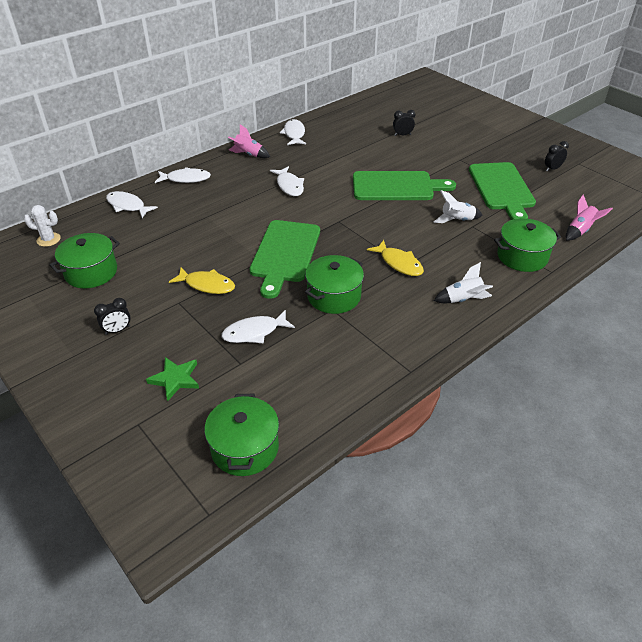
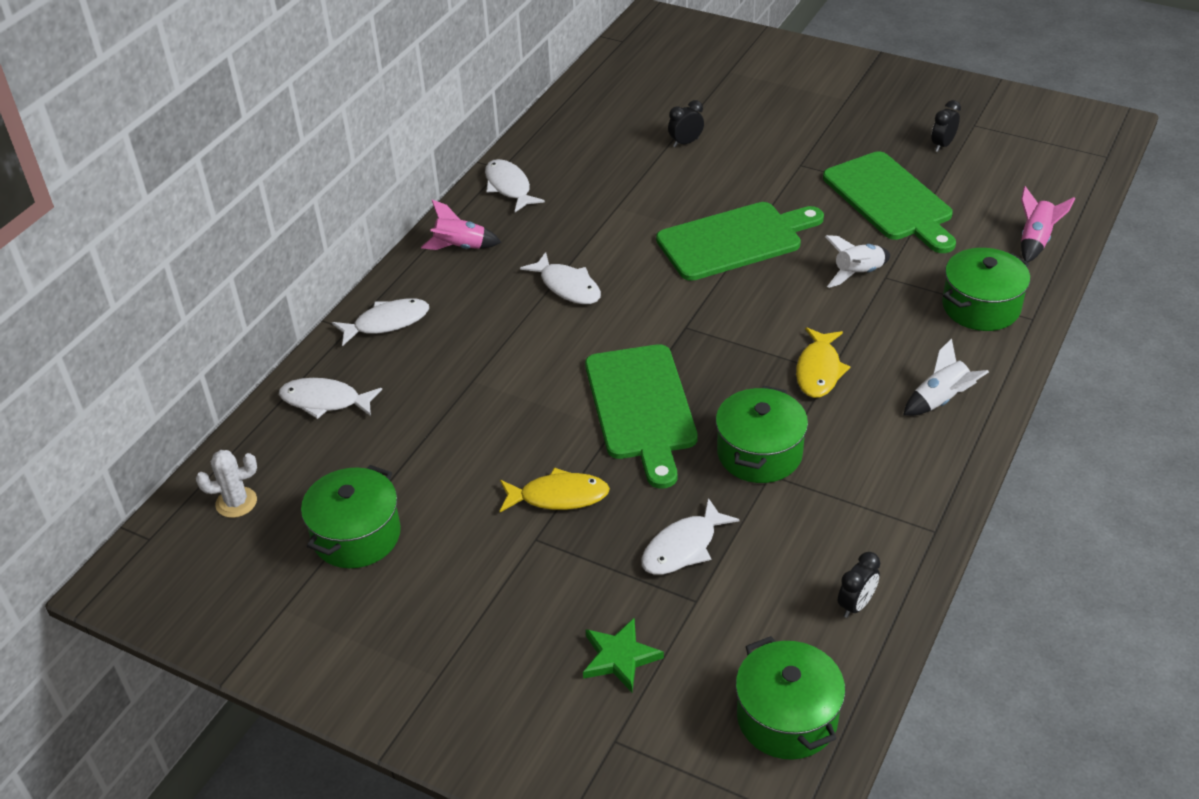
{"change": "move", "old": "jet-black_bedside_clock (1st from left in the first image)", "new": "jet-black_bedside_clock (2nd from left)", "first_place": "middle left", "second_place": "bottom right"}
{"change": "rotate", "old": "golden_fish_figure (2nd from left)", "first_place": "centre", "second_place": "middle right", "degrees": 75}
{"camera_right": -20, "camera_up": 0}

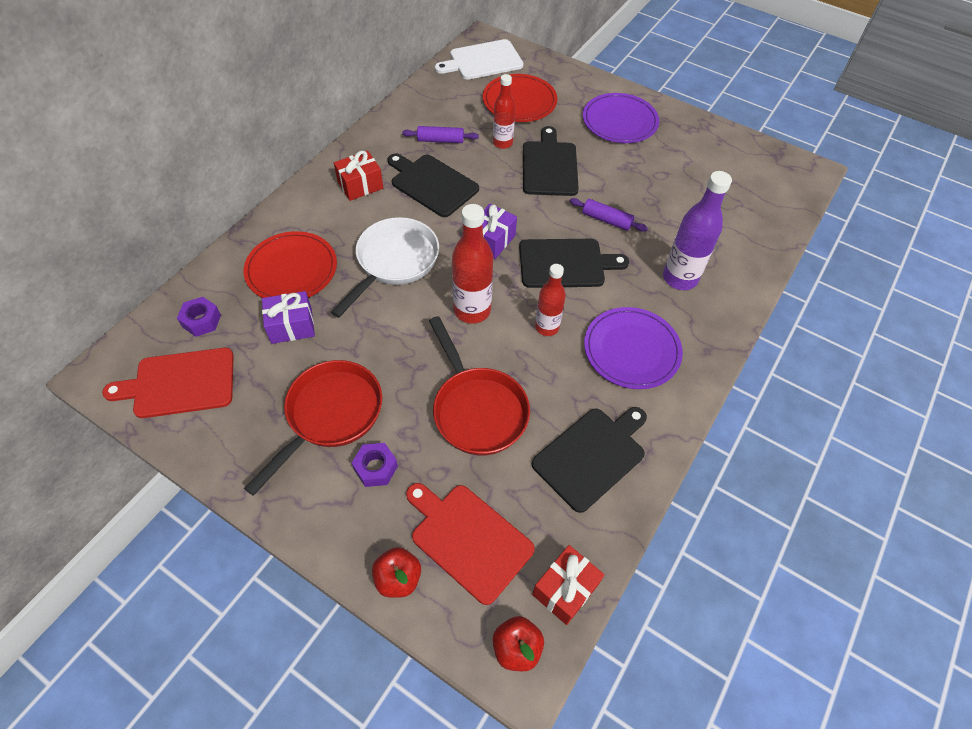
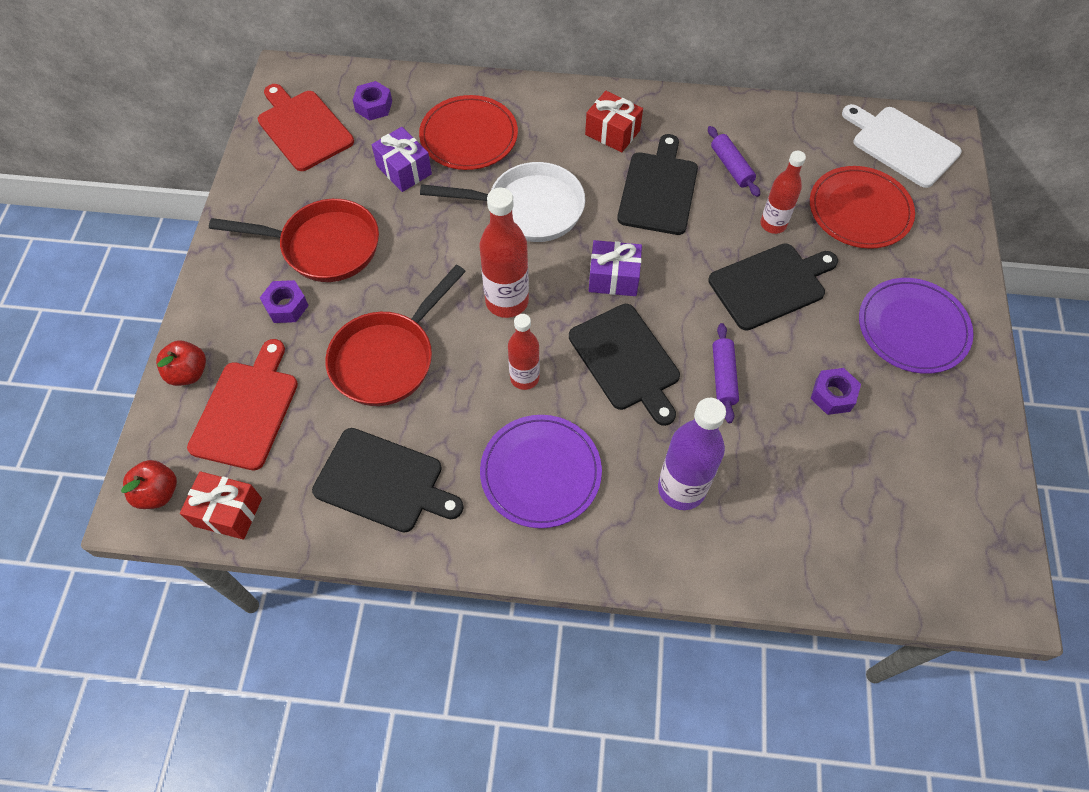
{"change": "insert", "new": "violet_hex_nut (3rd from left)", "second_place": "middle right"}
{"camera_right": 65, "camera_up": 5}

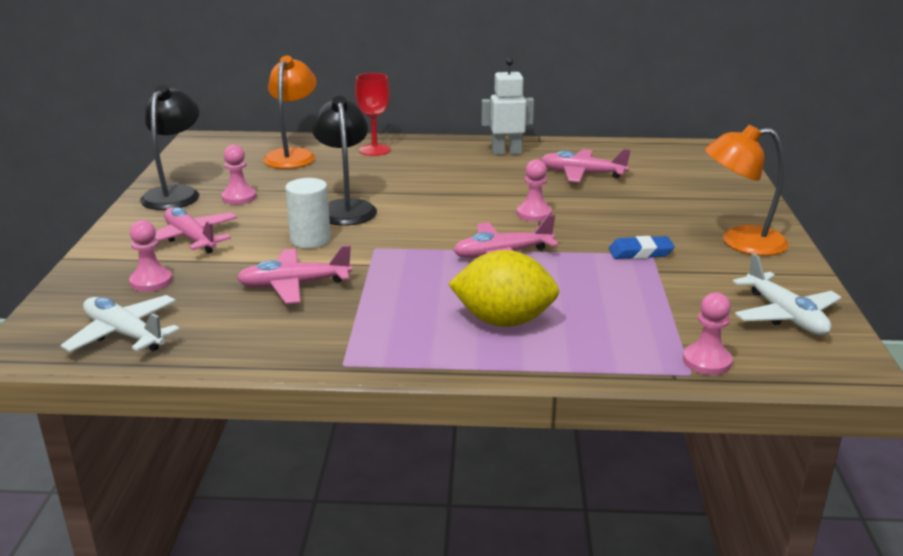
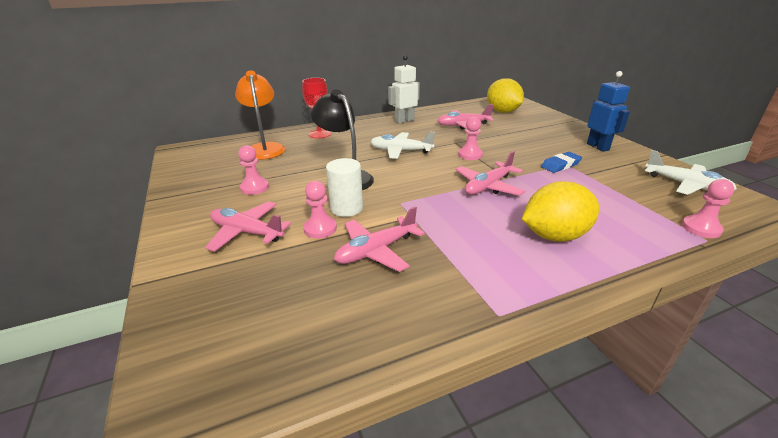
{"change": "delete", "old": "jet-black_lamp (1st from left)", "first_place": "top left"}
{"change": "insert", "new": "golden_lemon (1st from left)", "second_place": "top centre"}
{"change": "move", "old": "white_plane (1st from left)", "first_place": "middle left", "second_place": "top centre"}
{"change": "move", "old": "rose-pink_chess_pawn (1st from left in the first image)", "new": "rose-pink_chess_pawn (2nd from left)", "first_place": "middle left", "second_place": "centre"}
{"change": "replace", "old": "orange-coloured_lamp (2nd from left)", "new": "royal_blue_robot", "first_place": "middle right", "second_place": "top right"}
{"camera_right": -25, "camera_up": 5}

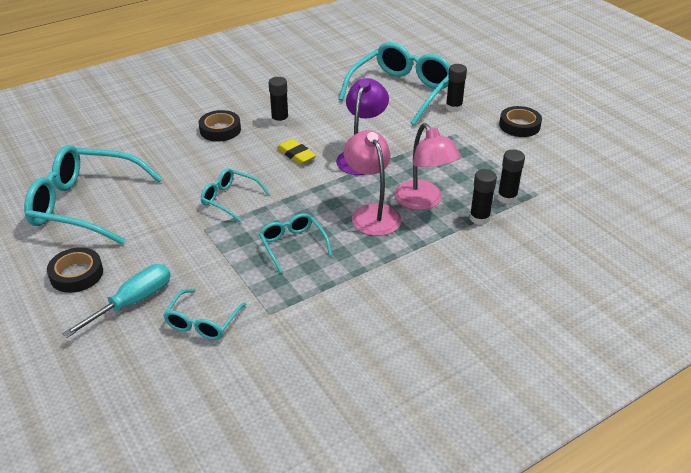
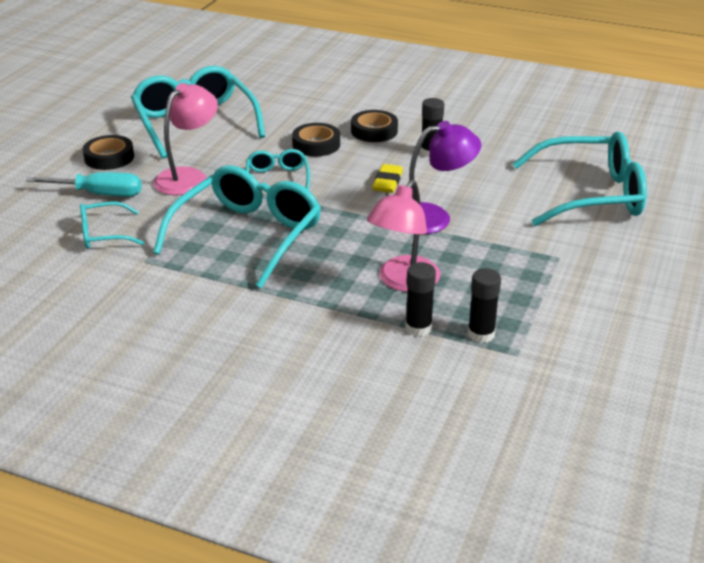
{"change": "delete", "old": "jet-black_stick_of_glue (2nd from left)", "first_place": "top centre"}
{"change": "move", "old": "rose-pink_lamp (1st from left)", "first_place": "centre", "second_place": "top left"}
{"change": "move", "old": "jet-black_roll_of_tape (3rd from left in the first image)", "new": "jet-black_roll_of_tape (2nd from left)", "first_place": "top right", "second_place": "top centre"}
{"change": "resize", "old": "teal_eyeglasses (4th from left in the first image)", "first_place": "centre", "second_place": "centre", "factor": 2.0}
{"camera_right": 55, "camera_up": -5}

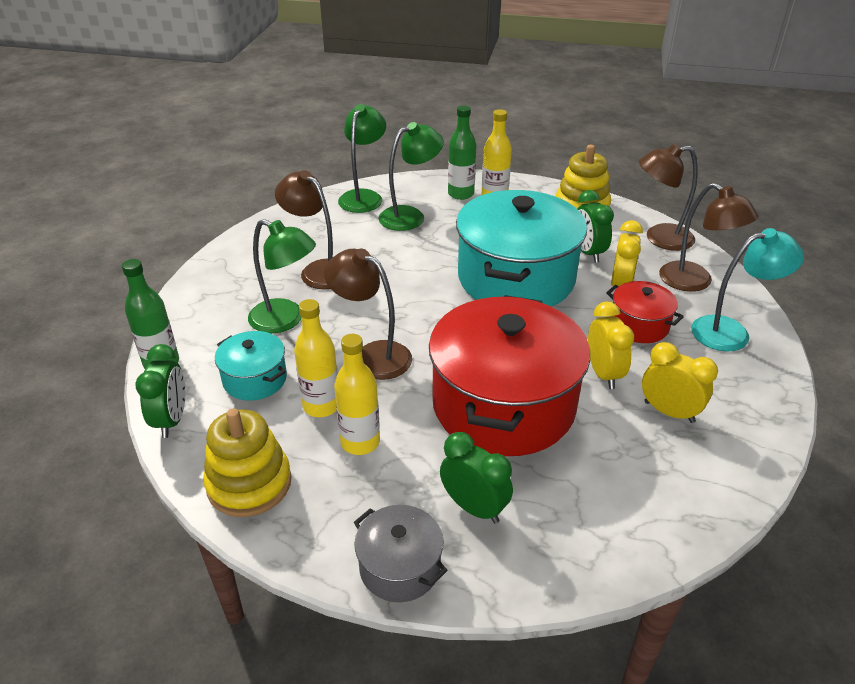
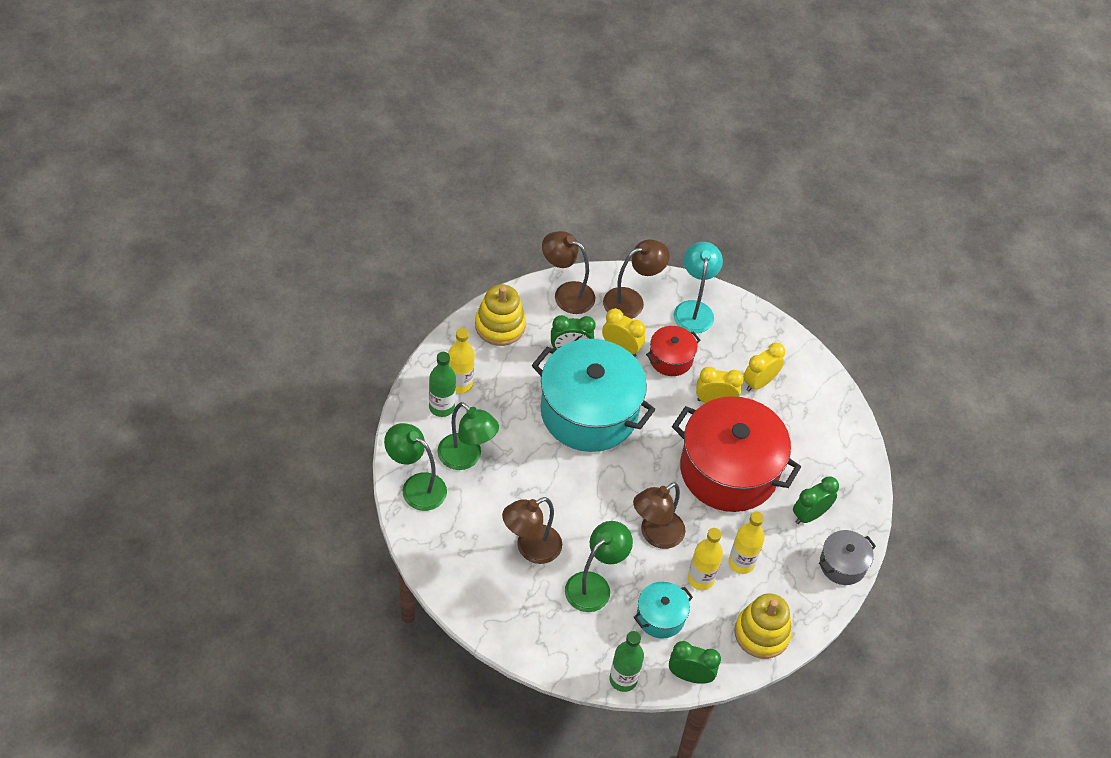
{"change": "rotate", "old": "green_lamp (3rd from left in the first image)", "first_place": "top centre", "second_place": "centre", "degrees": 150}
{"change": "rotate", "old": "russet_lamp (3rd from left in the first image)", "first_place": "top right", "second_place": "centre", "degrees": 105}
{"camera_right": -80, "camera_up": 15}

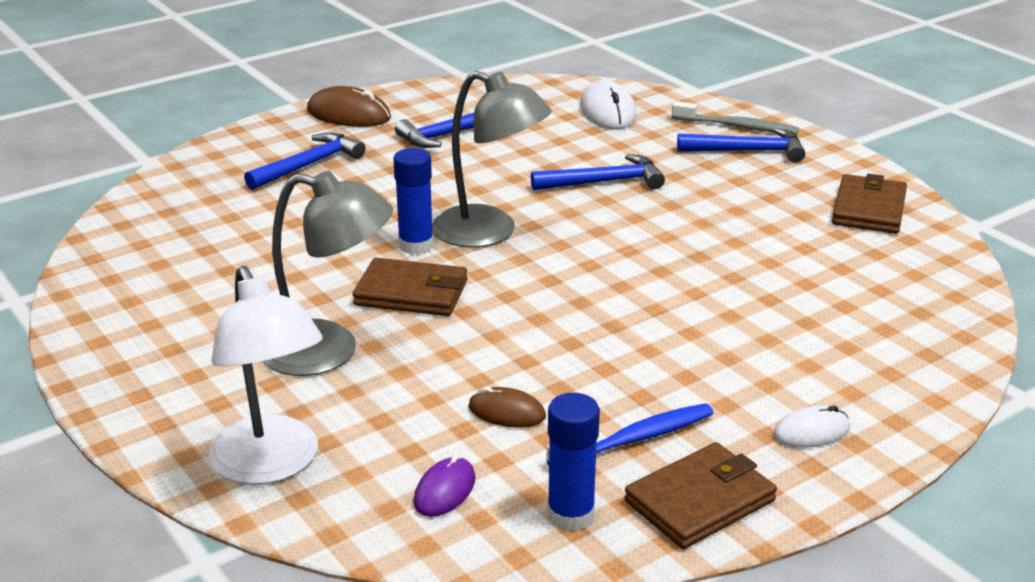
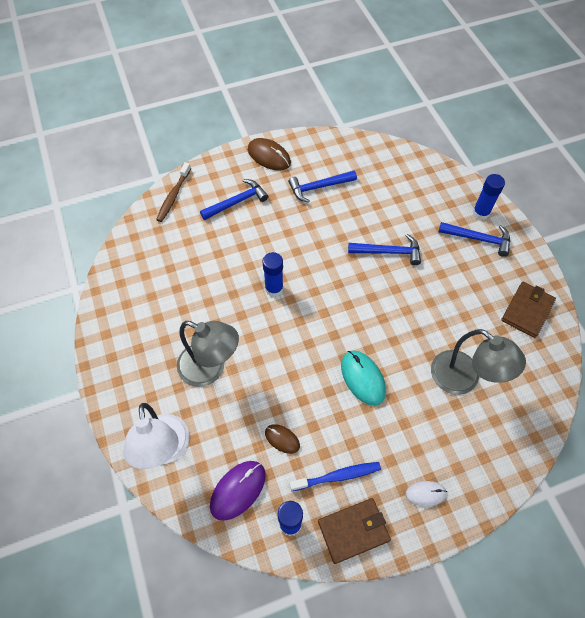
{"change": "delete", "old": "russet_card_wallet (1st from left)", "first_place": "centre"}
{"change": "delete", "old": "white_mouse (1st from left)", "first_place": "top centre"}
{"change": "insert", "new": "russet_tooth_brush", "second_place": "top left"}
{"change": "insert", "new": "teal_mouse", "second_place": "centre"}
{"change": "move", "old": "ash-grey_lamp (2nd from left)", "first_place": "top centre", "second_place": "middle right"}
{"change": "replace", "old": "ash-grey_tooth_brush", "new": "royal_blue_stick_of_glue (3rd from left)", "first_place": "top right", "second_place": "top right"}
{"change": "resize", "old": "violet_mouse", "first_place": "bottom centre", "second_place": "bottom centre", "factor": 1.66}
{"camera_right": 15, "camera_up": 30}

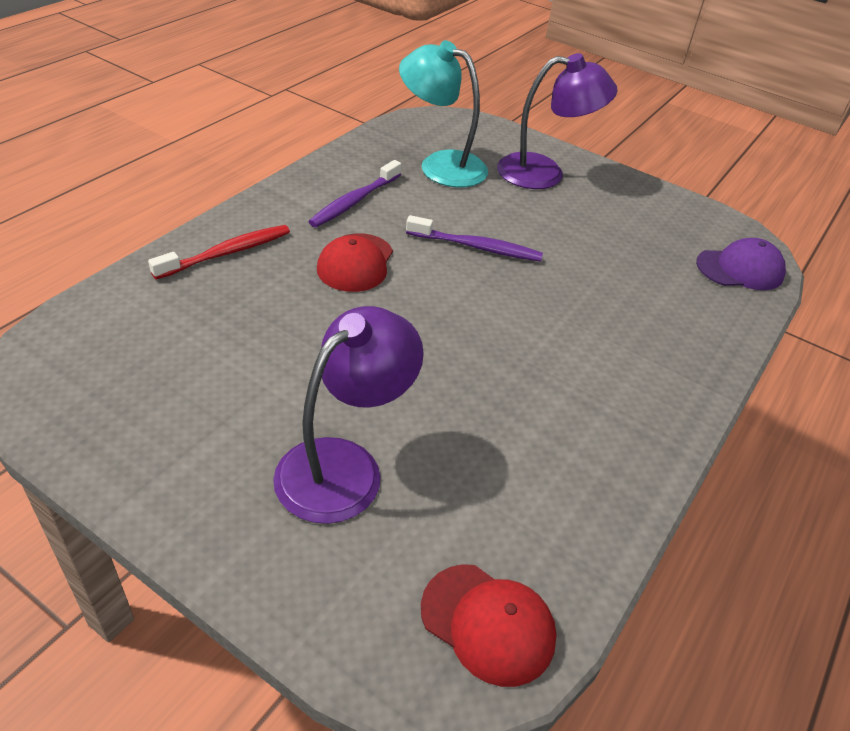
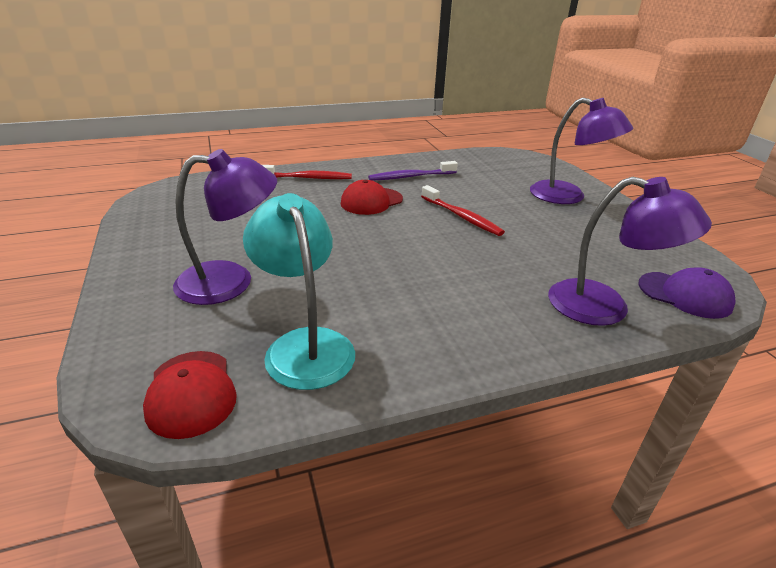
{"change": "insert", "new": "violet_lamp (3rd from left)", "second_place": "middle right"}
{"change": "move", "old": "teal_lamp", "first_place": "top centre", "second_place": "centre"}
{"change": "recolor", "old": "violet_tooth_brush (2nd from left)", "new": "crimson_tooth_brush (2nd from left)", "first_place": "top centre", "second_place": "centre"}
{"camera_right": 40, "camera_up": -10}

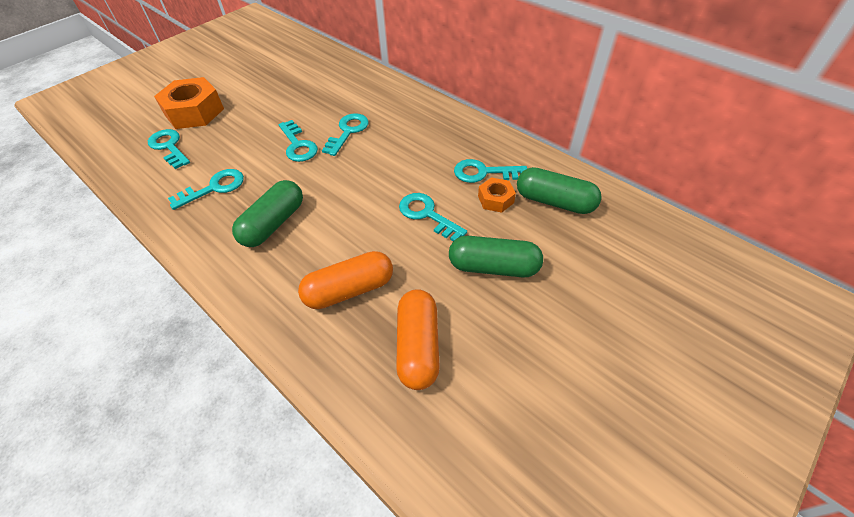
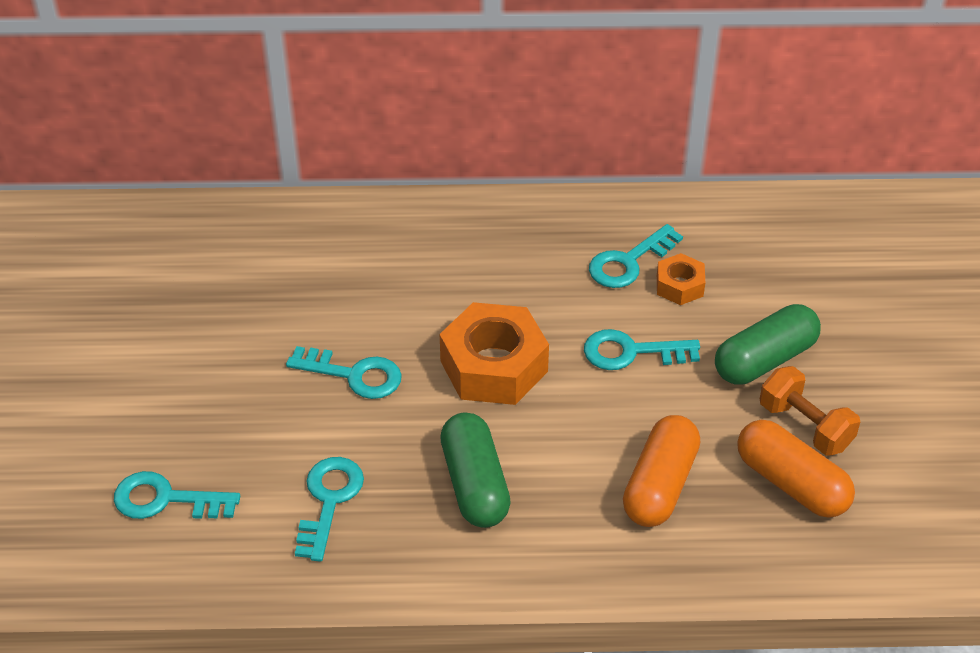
{"change": "delete", "old": "teal_door_key (4th from left)", "first_place": "top centre"}
{"change": "delete", "old": "green_pill_shape (3rd from left)", "first_place": "centre"}
{"change": "insert", "new": "orange-coloured_free_weight", "second_place": "middle right"}
{"change": "move", "old": "orange-coloured_hex_nut (1st from left)", "first_place": "top left", "second_place": "centre"}
{"camera_right": -45, "camera_up": -5}

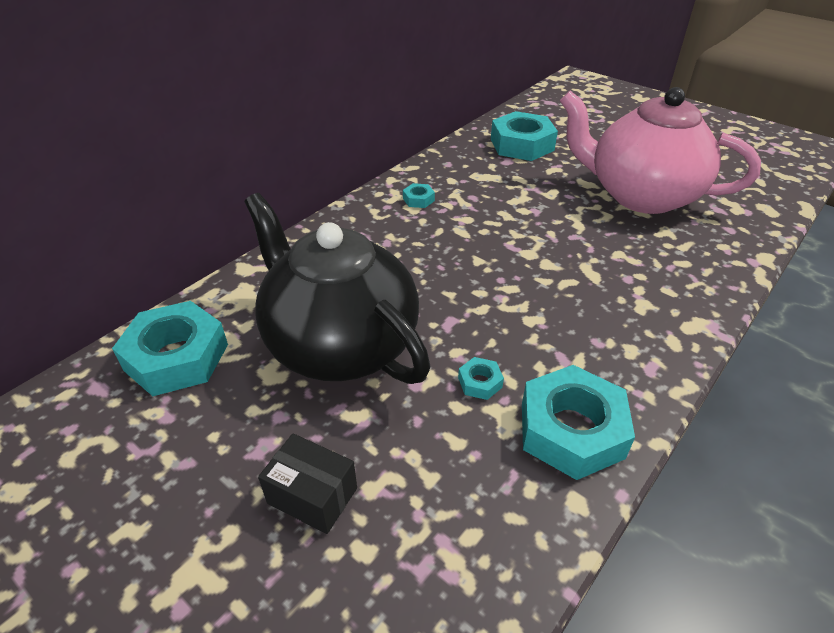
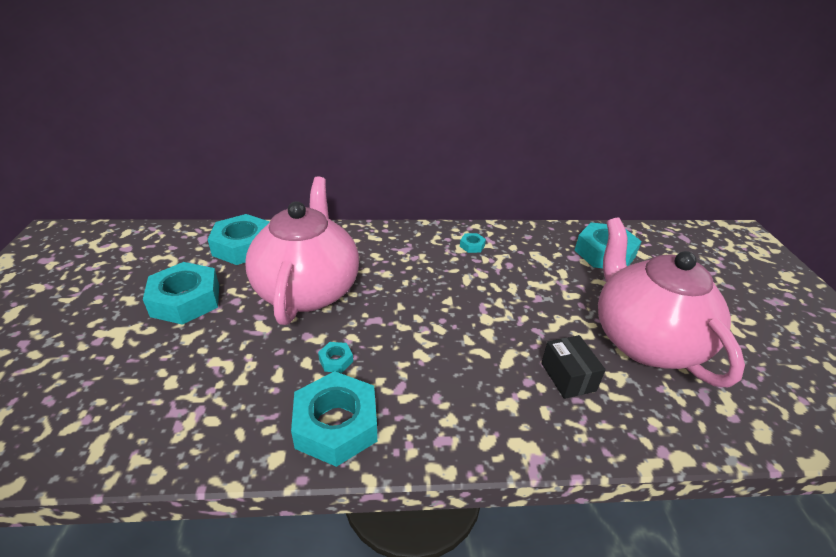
{"change": "insert", "new": "teal_hex_nut (1st from left)", "second_place": "middle left"}
{"change": "move", "old": "jet-black_parcel", "first_place": "bottom centre", "second_place": "middle right"}
{"change": "recolor", "old": "jet-black_teapot", "new": "rose-pink_teapot (1st from left)", "first_place": "centre", "second_place": "centre"}
{"camera_right": 45, "camera_up": -5}

